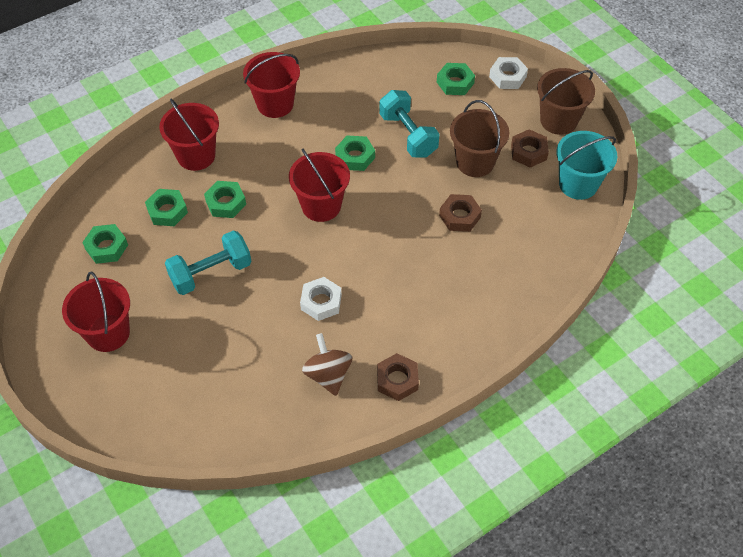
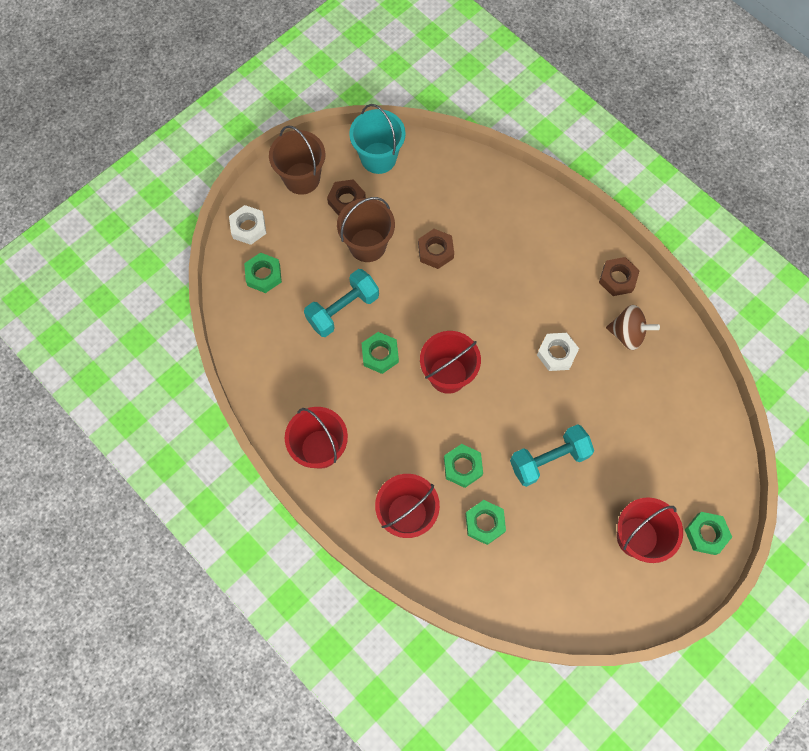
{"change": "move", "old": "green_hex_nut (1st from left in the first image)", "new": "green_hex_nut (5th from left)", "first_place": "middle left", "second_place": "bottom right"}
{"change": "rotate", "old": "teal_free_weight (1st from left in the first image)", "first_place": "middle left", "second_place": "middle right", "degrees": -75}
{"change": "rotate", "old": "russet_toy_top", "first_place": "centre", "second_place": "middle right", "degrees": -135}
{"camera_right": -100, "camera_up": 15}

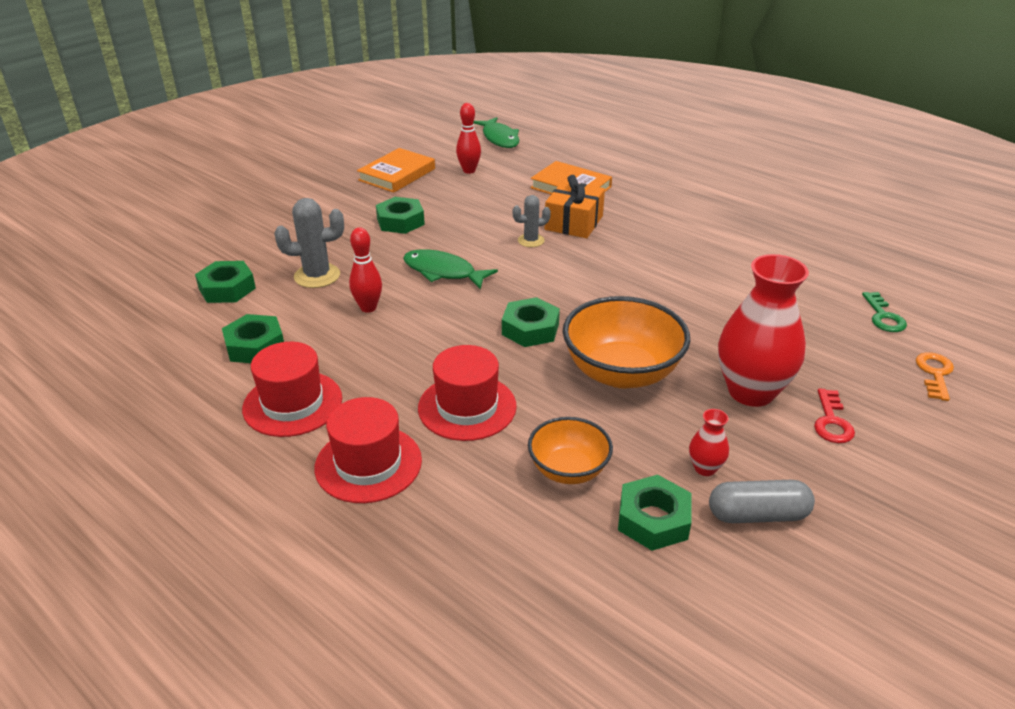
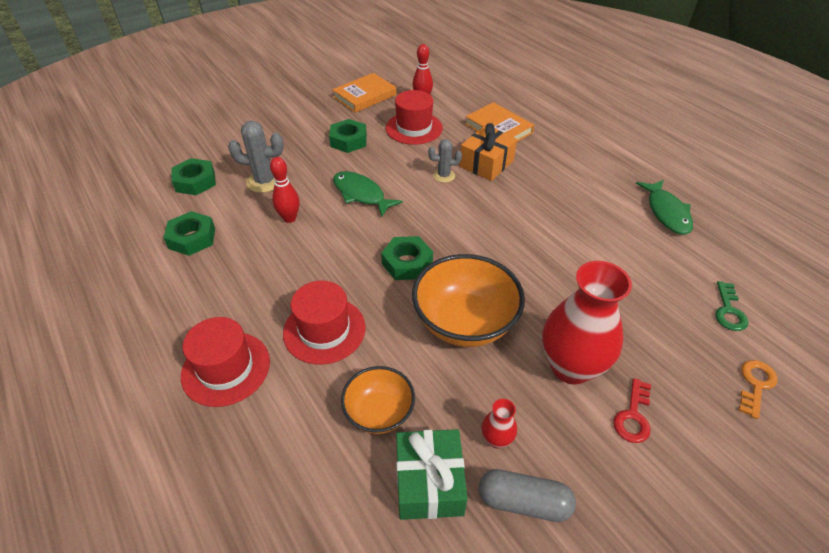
{"change": "move", "old": "crimson_top_hat (1st from left in the first image)", "new": "crimson_top_hat (3rd from left)", "first_place": "middle left", "second_place": "top centre"}
{"change": "move", "old": "green_fish_figure (2nd from left)", "first_place": "top centre", "second_place": "middle right"}
{"change": "replace", "old": "green_hex_nut (5th from left)", "new": "green_gift", "first_place": "bottom centre", "second_place": "bottom centre"}
{"camera_right": 15, "camera_up": 10}

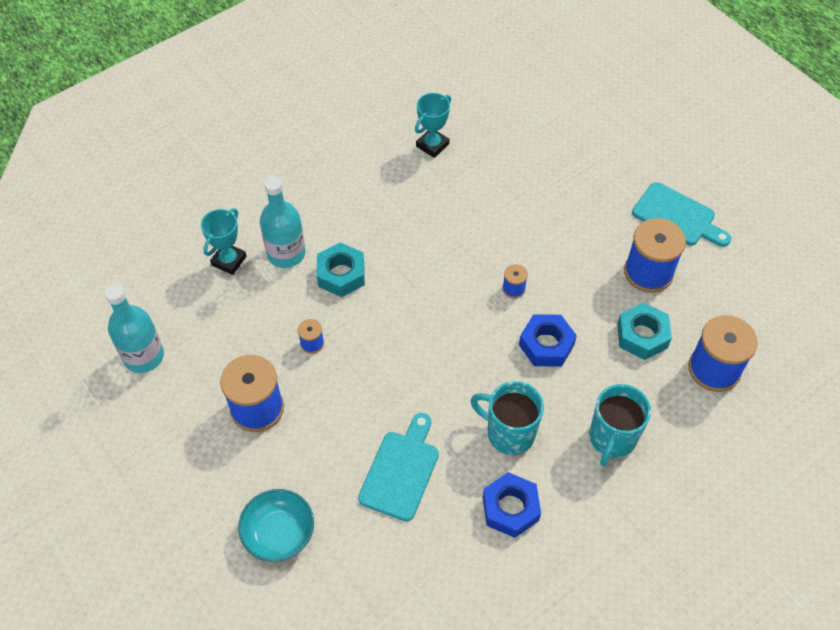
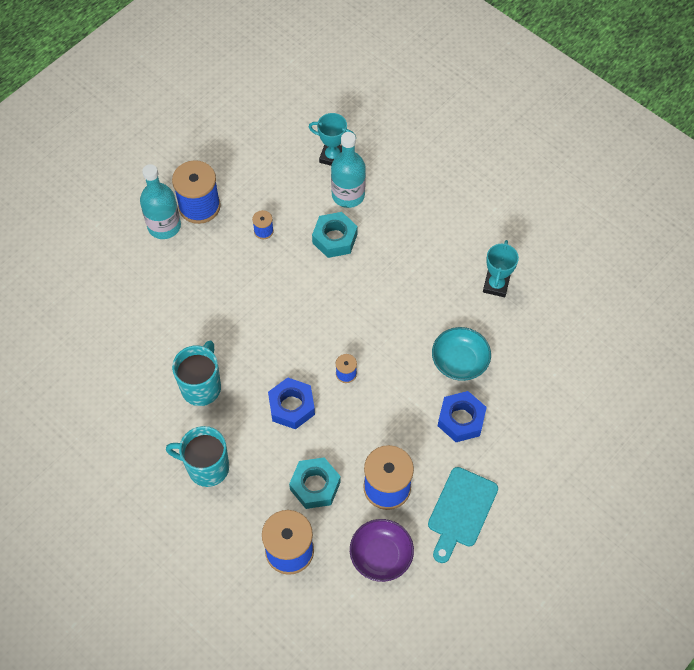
{"change": "delete", "old": "teal_cutting_board (1st from left)", "first_place": "bottom centre"}
{"change": "insert", "new": "violet_serving_bowl", "second_place": "bottom centre"}
{"change": "move", "old": "teal_drink_bottle (1st from left)", "first_place": "middle left", "second_place": "top left"}
{"change": "move", "old": "teal_serving_bowl", "first_place": "bottom left", "second_place": "centre"}
{"change": "move", "old": "royal_blue_hex_nut (1st from left in the first image)", "new": "royal_blue_hex_nut (2nd from left)", "first_place": "bottom centre", "second_place": "centre"}
{"change": "rotate", "old": "teal_award_cup (2nd from left)", "first_place": "top centre", "second_place": "middle right", "degrees": 75}
{"camera_right": 80, "camera_up": 5}

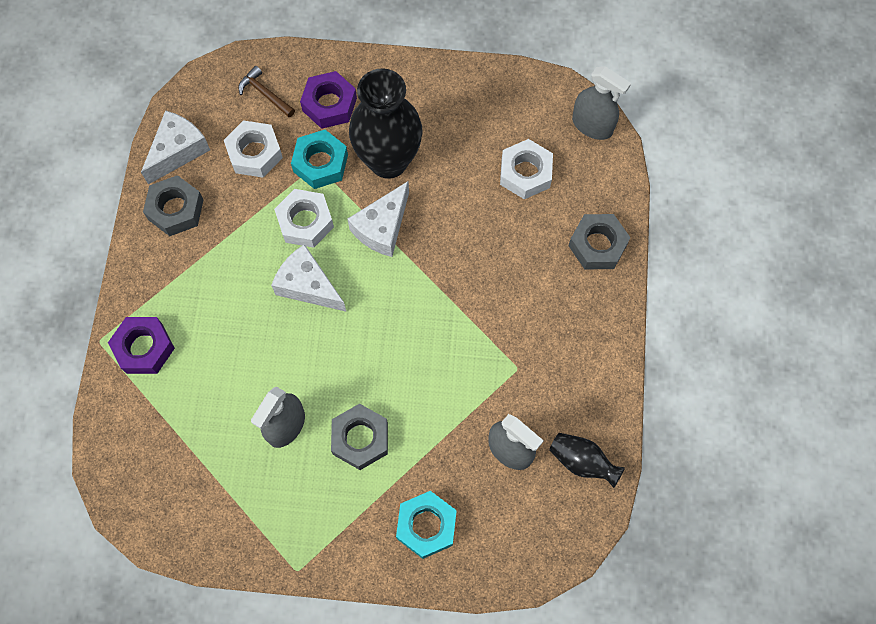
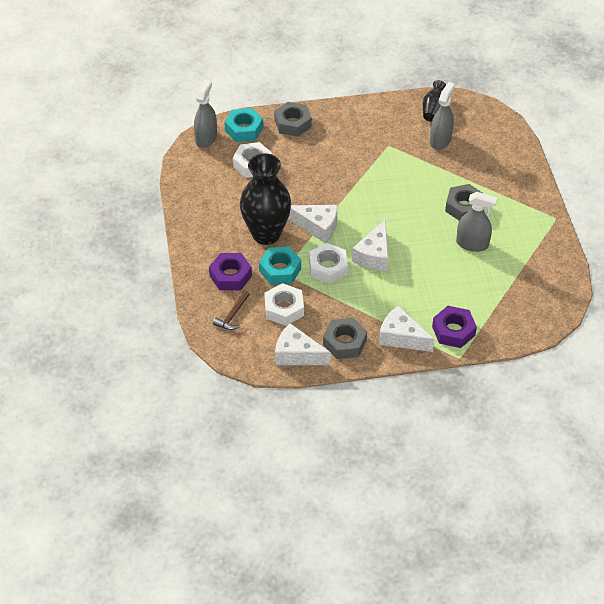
{"change": "insert", "new": "white_cheese_wedge (4th from left)", "second_place": "middle right"}
{"change": "move", "old": "teal_hex_nut (2nd from left in the first image)", "new": "teal_hex_nut (1st from left)", "first_place": "bottom centre", "second_place": "top centre"}
{"camera_right": -105, "camera_up": -20}

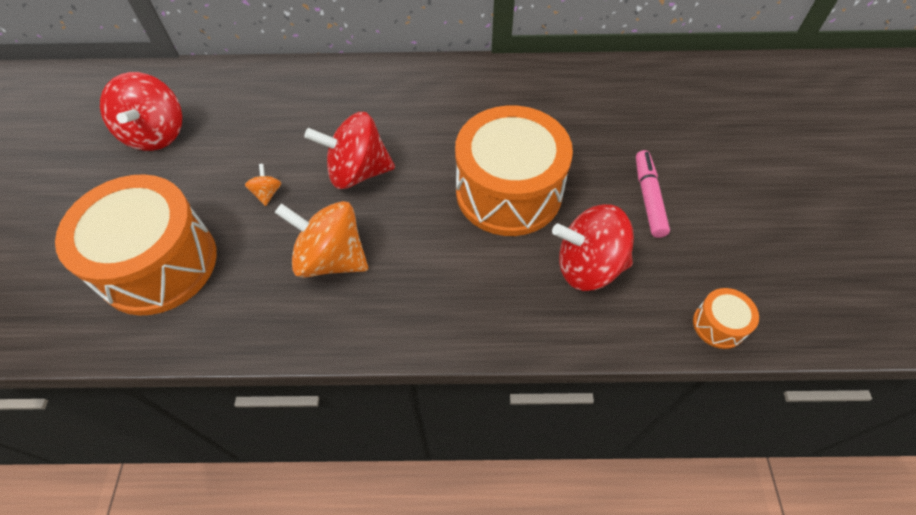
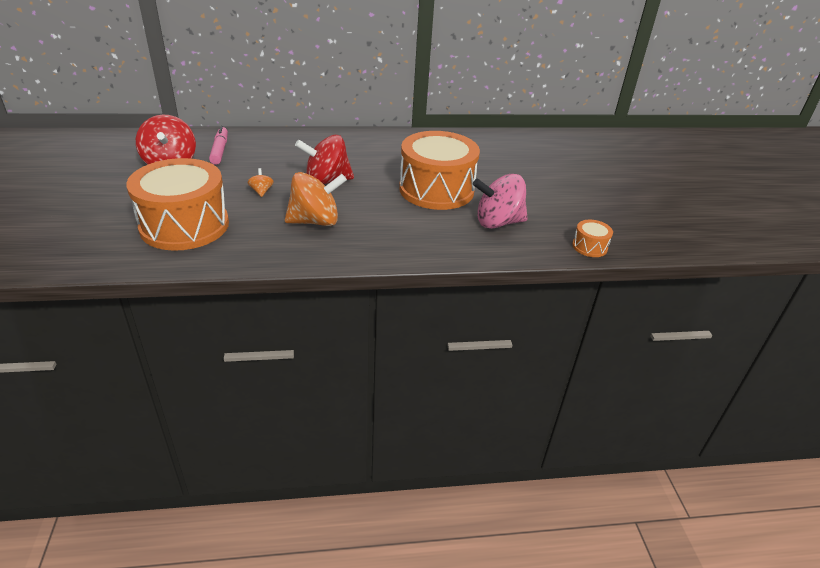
{"change": "move", "old": "rose-pink_marker", "first_place": "middle right", "second_place": "top left"}
{"change": "recolor", "old": "crimson_toy_top (3rd from left)", "new": "rose-pink_toy_top", "first_place": "centre", "second_place": "centre"}
{"change": "rotate", "old": "orange-coloured_toy_top (2nd from left)", "first_place": "centre", "second_place": "centre", "degrees": 150}
{"camera_right": -10, "camera_up": -20}

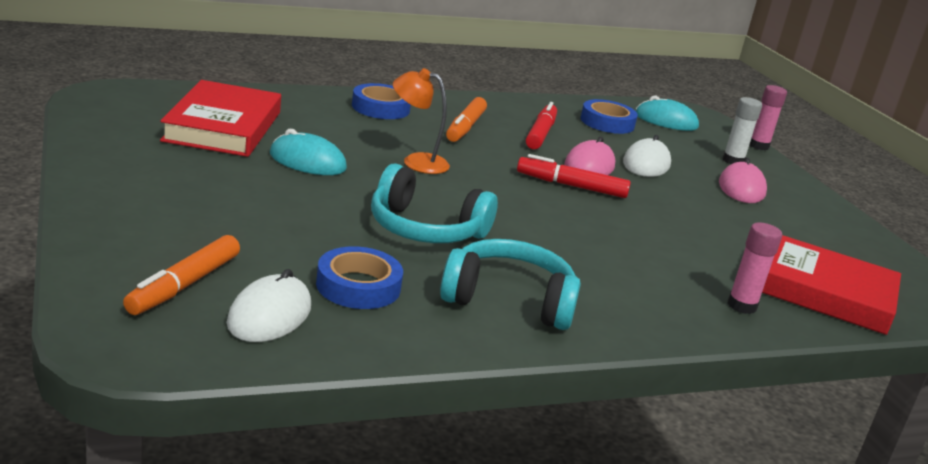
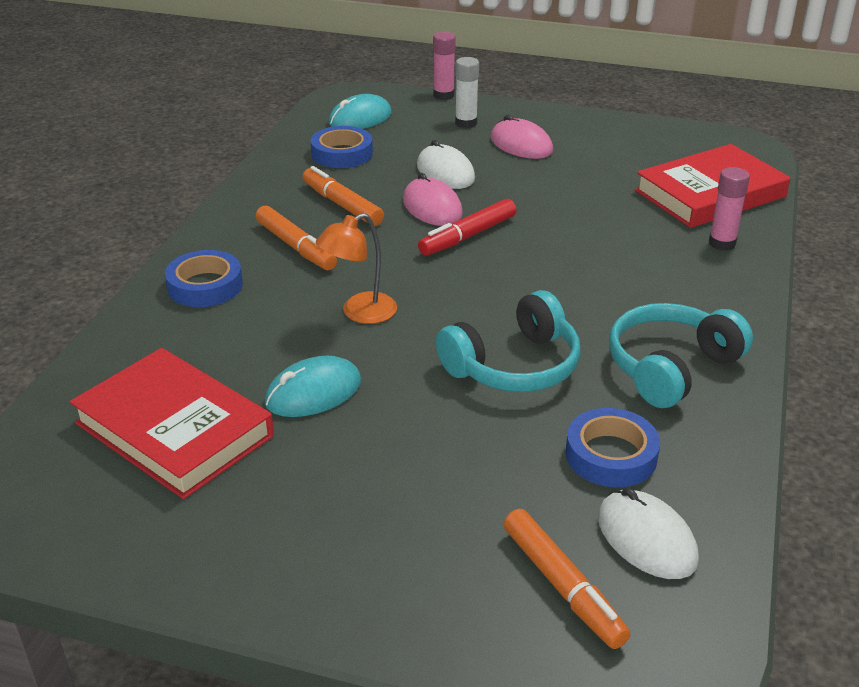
{"change": "recolor", "old": "crimson_marker (1st from left)", "new": "orange-coloured_marker (2nd from left)", "first_place": "top centre", "second_place": "top centre"}
{"camera_right": -50, "camera_up": 10}

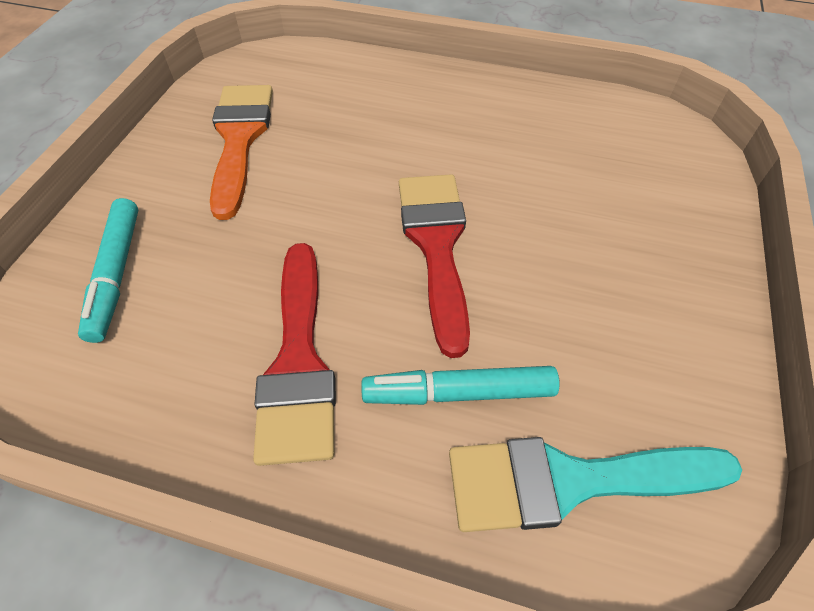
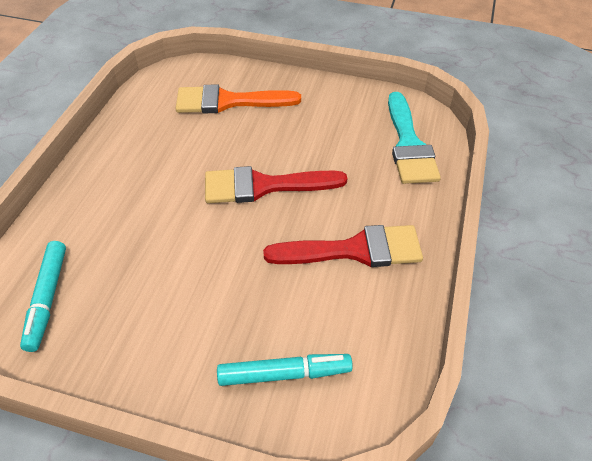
{"change": "move", "old": "orange-coloured_brush", "first_place": "top left", "second_place": "top centre"}
{"change": "move", "old": "teal_marker (2nd from left in the first image)", "new": "teal_marker (1st from left)", "first_place": "centre", "second_place": "middle left"}
{"camera_right": -90, "camera_up": -5}

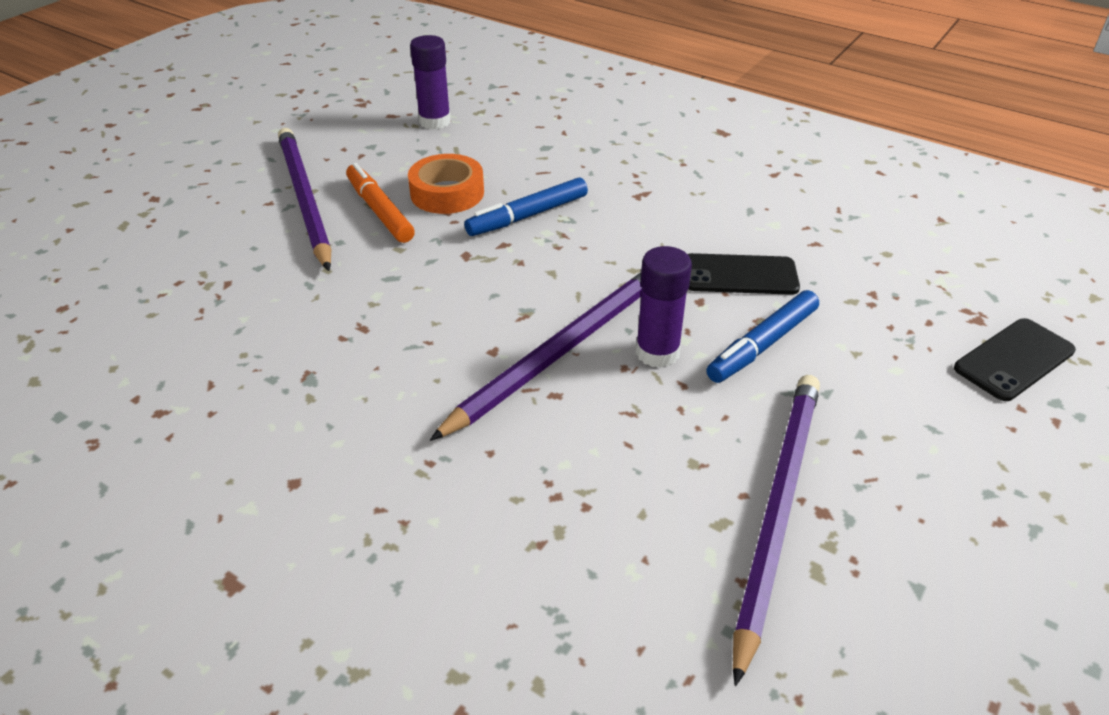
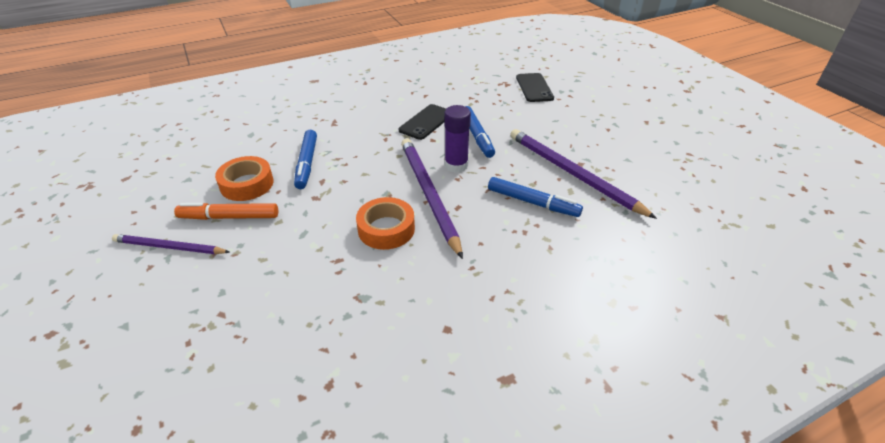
{"change": "delete", "old": "violet_stick_of_glue (1st from left)", "first_place": "top centre"}
{"change": "insert", "new": "orange-coloured_roll_of_tape (2nd from left)", "second_place": "centre"}
{"change": "insert", "new": "royal_blue_marker (3rd from left)", "second_place": "centre"}
{"change": "resize", "old": "violet_pencil (1st from left)", "first_place": "top left", "second_place": "middle left", "factor": 0.59}
{"camera_right": -60, "camera_up": 0}

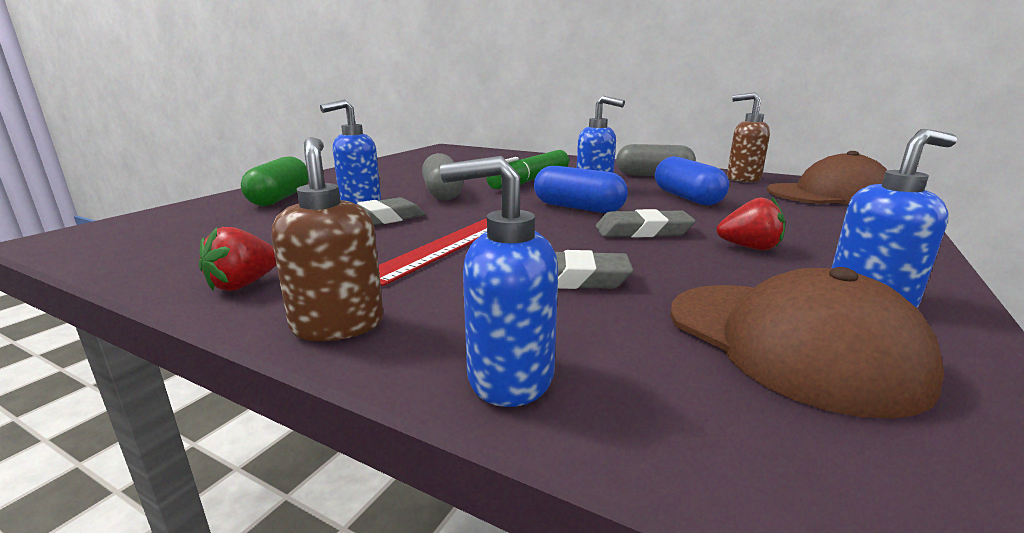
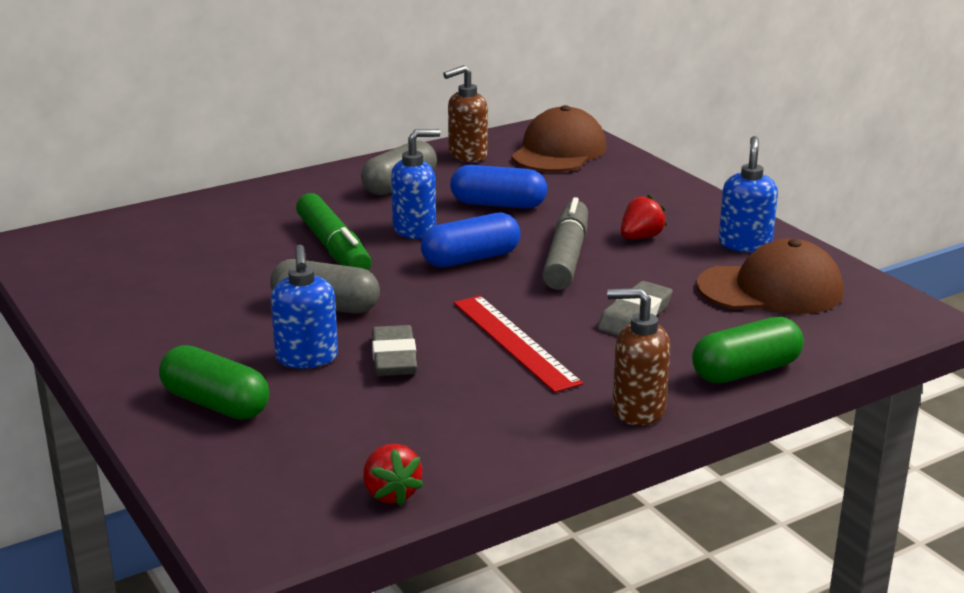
{"change": "move", "old": "crimson_berry (1st from left)", "first_place": "middle left", "second_place": "bottom centre"}
{"change": "replace", "old": "royal_blue_soap_pump (2nd from left)", "new": "green_pill_shape (2nd from left)", "first_place": "centre", "second_place": "middle right"}
{"change": "replace", "old": "ash-grey_gum_eraser (3rd from left)", "new": "ash-grey_marker", "first_place": "centre", "second_place": "centre"}
{"camera_right": -60, "camera_up": 5}

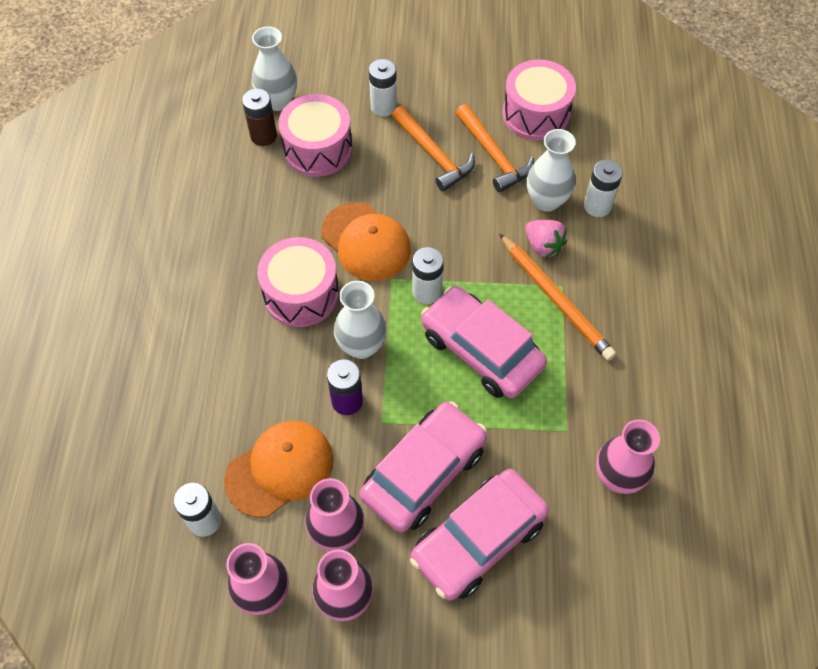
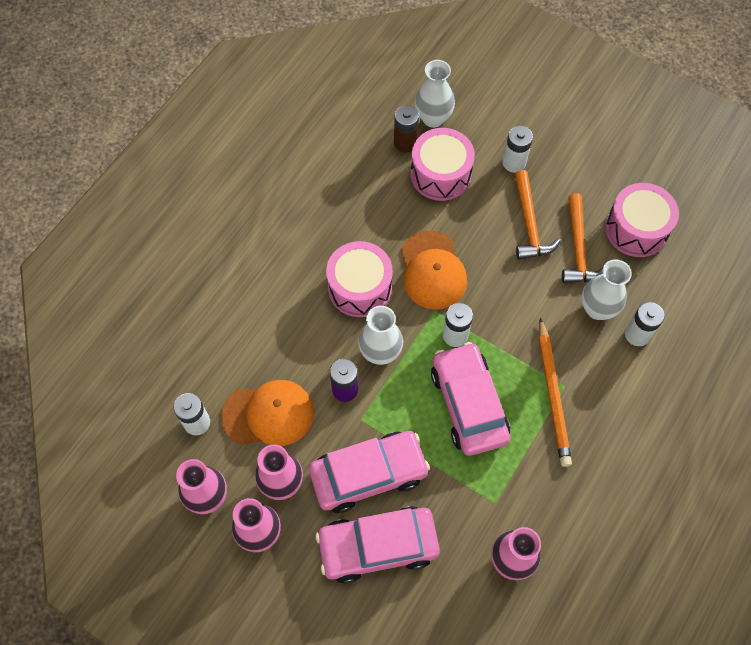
{"change": "delete", "old": "rose-pink_berry", "first_place": "middle right"}
{"camera_right": 30, "camera_up": 5}

